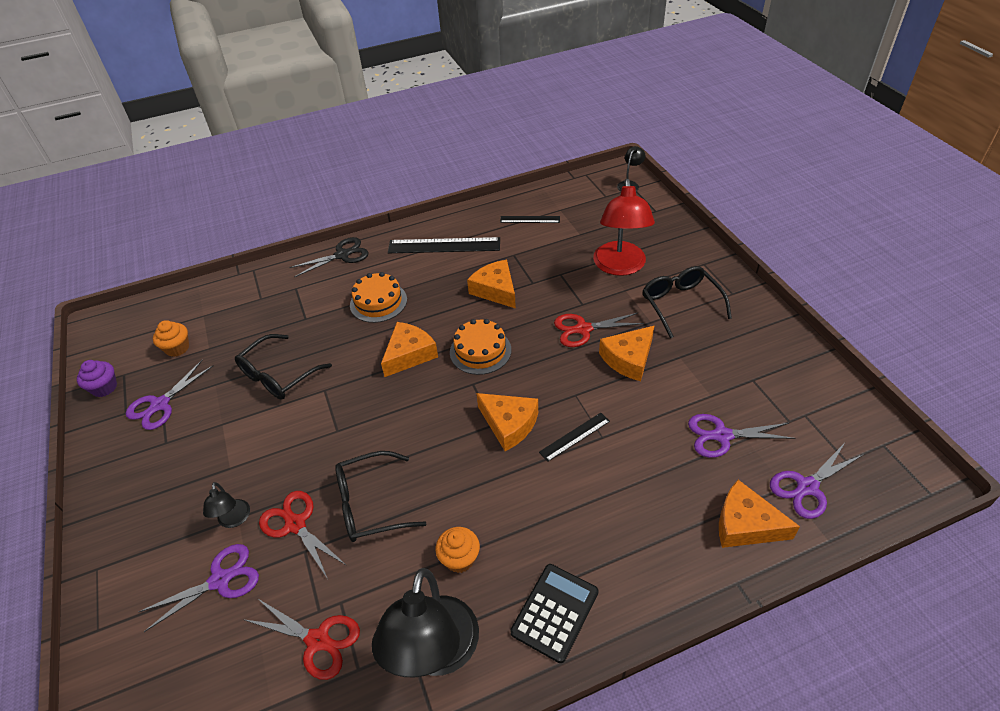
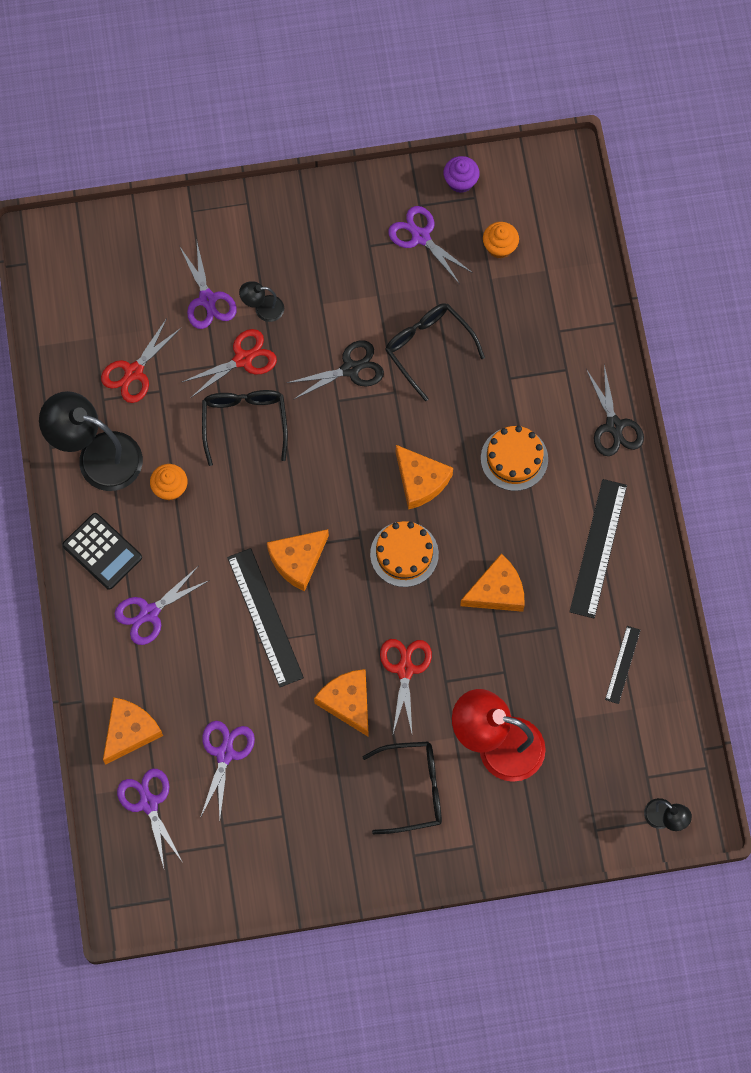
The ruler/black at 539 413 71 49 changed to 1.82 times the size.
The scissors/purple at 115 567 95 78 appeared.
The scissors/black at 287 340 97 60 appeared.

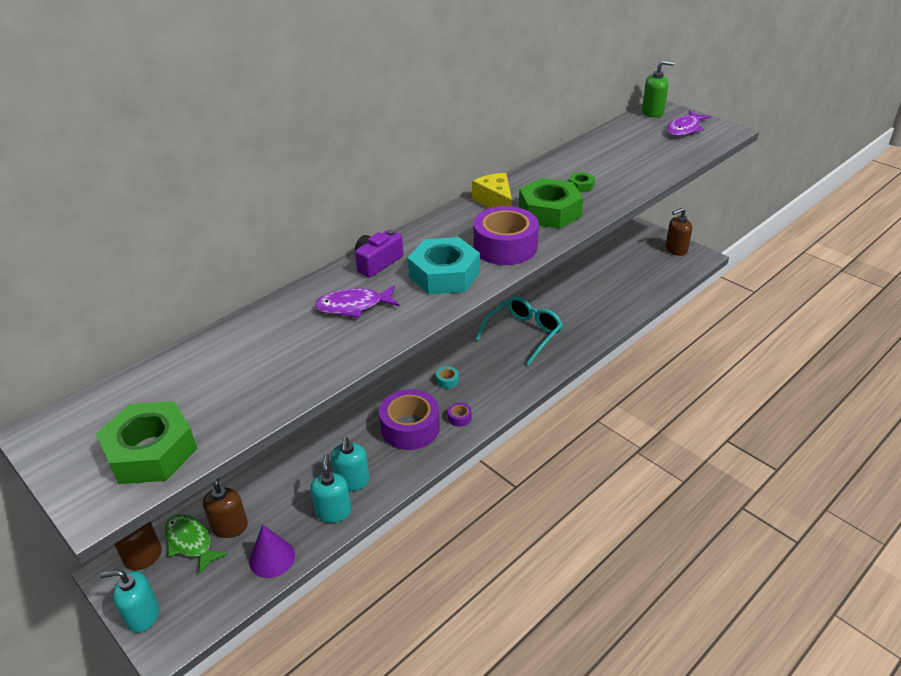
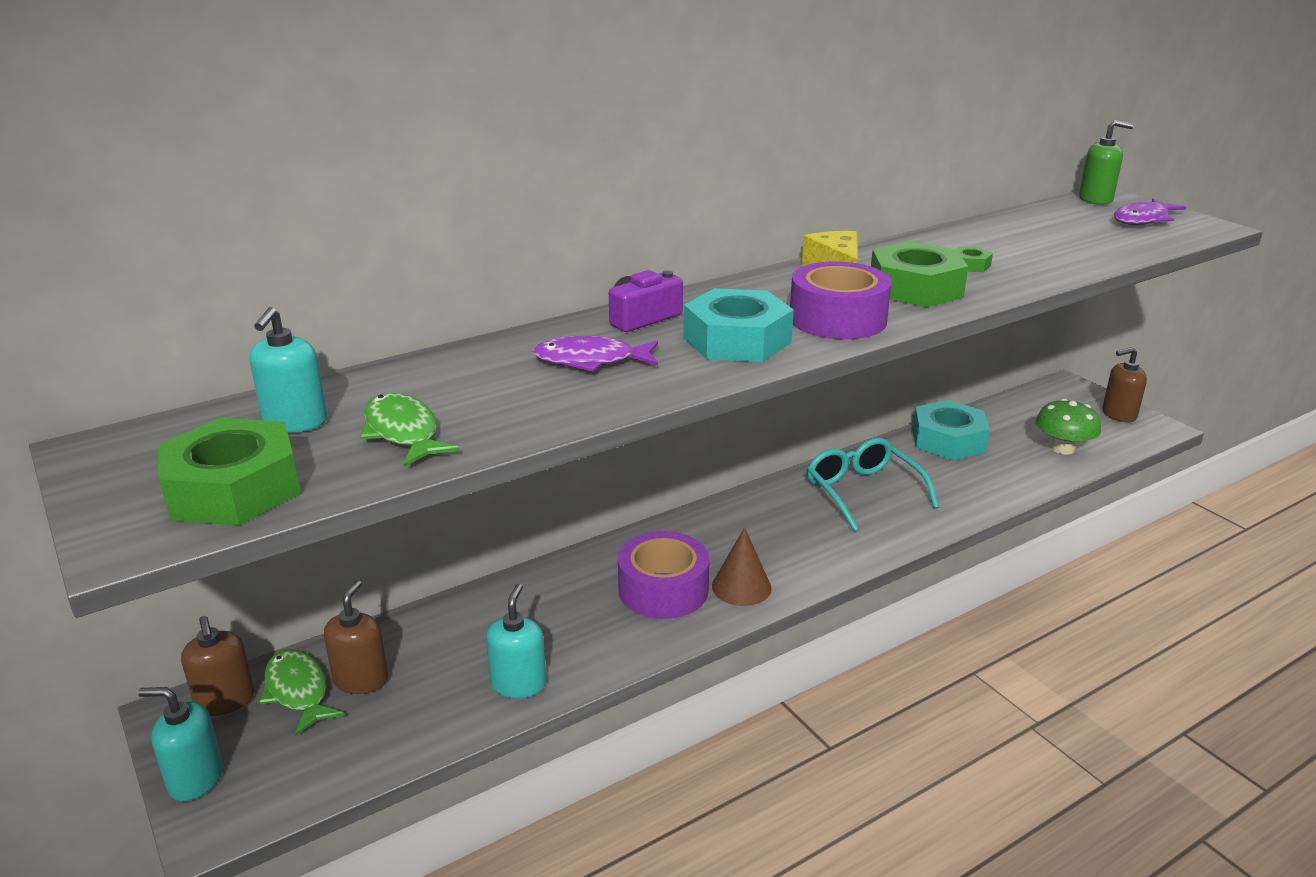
The cone/purple at 249 524 46 54 disappeared.
The soap dispenser/turquoise moved from 331 437 39 54 to 250 307 77 126.
The tape/turquoise at 436 366 23 23 disappeared.
The tape/purple at 448 403 24 24 was replaced by the cone/brown at 712 527 60 79.
The glasses/turquoise at 476 296 87 69 turned 75 degrees counterclockwise.
The fish/green at 360 393 100 74 appeared.
The nut/turquoise at 913 400 77 60 appeared.
The mushroom/green at 1036 398 65 57 appeared.

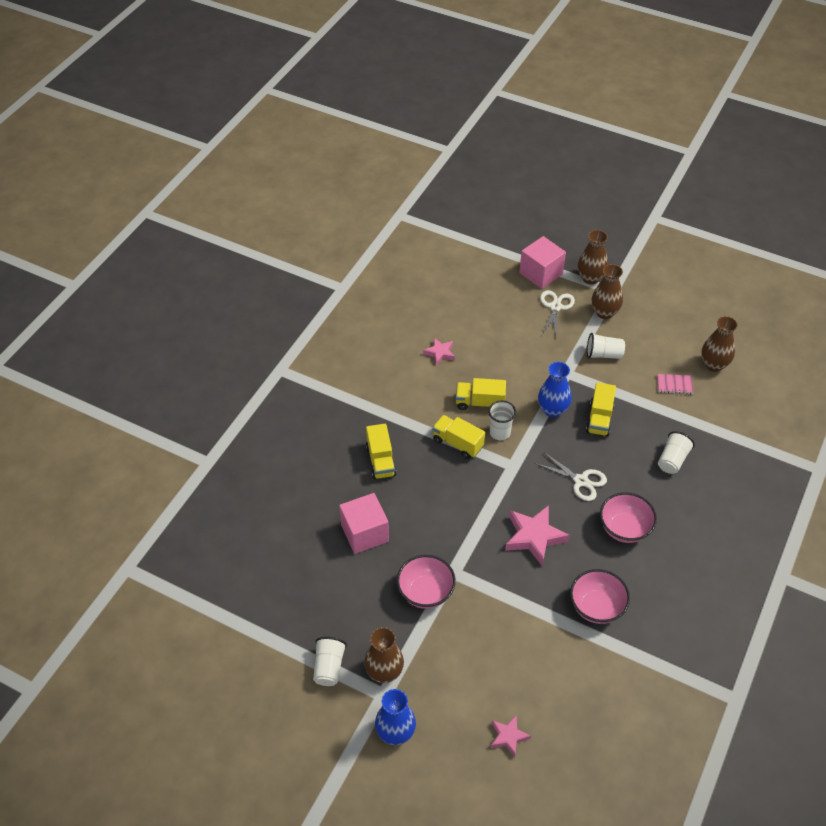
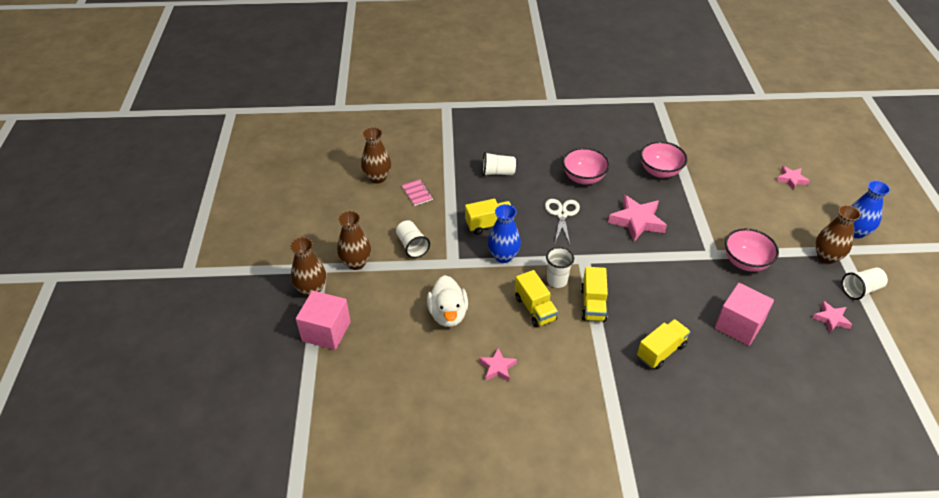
The scissors/white at 540 290 35 46 disappeared.
The duck/white at 427 275 41 52 appeared.
The star/pink at 813 301 40 32 appeared.

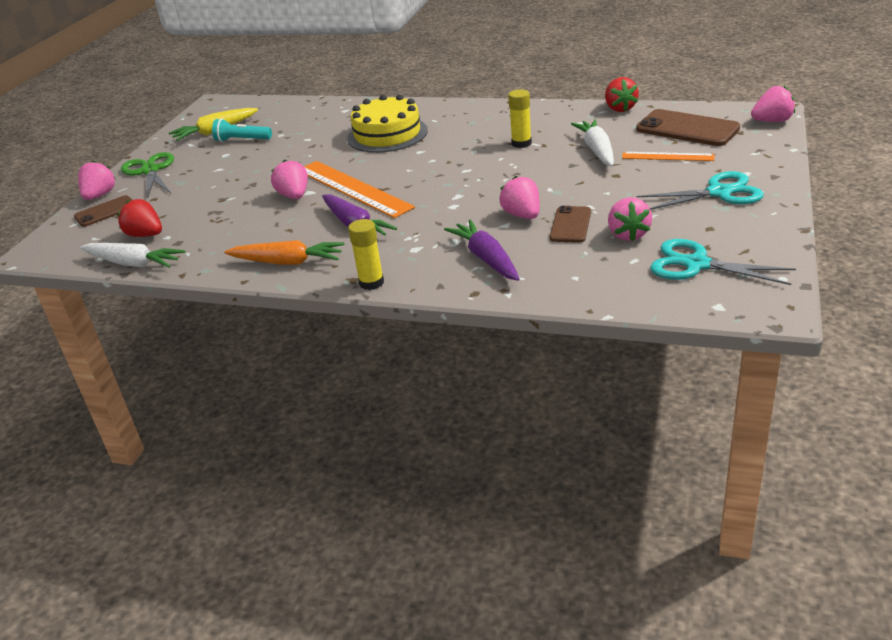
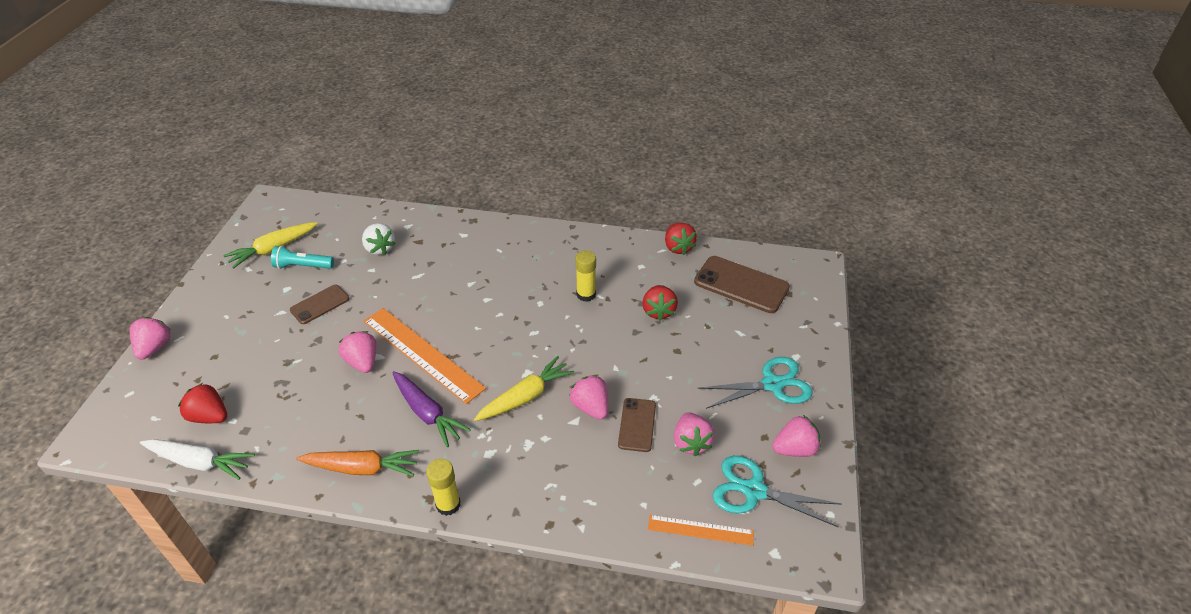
The phone/brown moved from 74 195 58 32 to 290 285 59 39.
The scissors/green at 121 152 53 46 disappeared.
The cake/yellow at 347 94 81 59 disappeared.
The carrot/purple at 444 219 76 62 disappeared.
The carrot/white at 571 119 43 47 was replaced by the strawberry/red at 642 285 36 36.
The ruler/orange moved from 622 152 93 9 to 648 515 106 31.
The strawberry/pink moved from 751 86 44 36 to 772 415 49 42.
The strawberry/white at 362 223 33 32 appeared.
The carrot/yellow at 474 356 101 65 appeared.

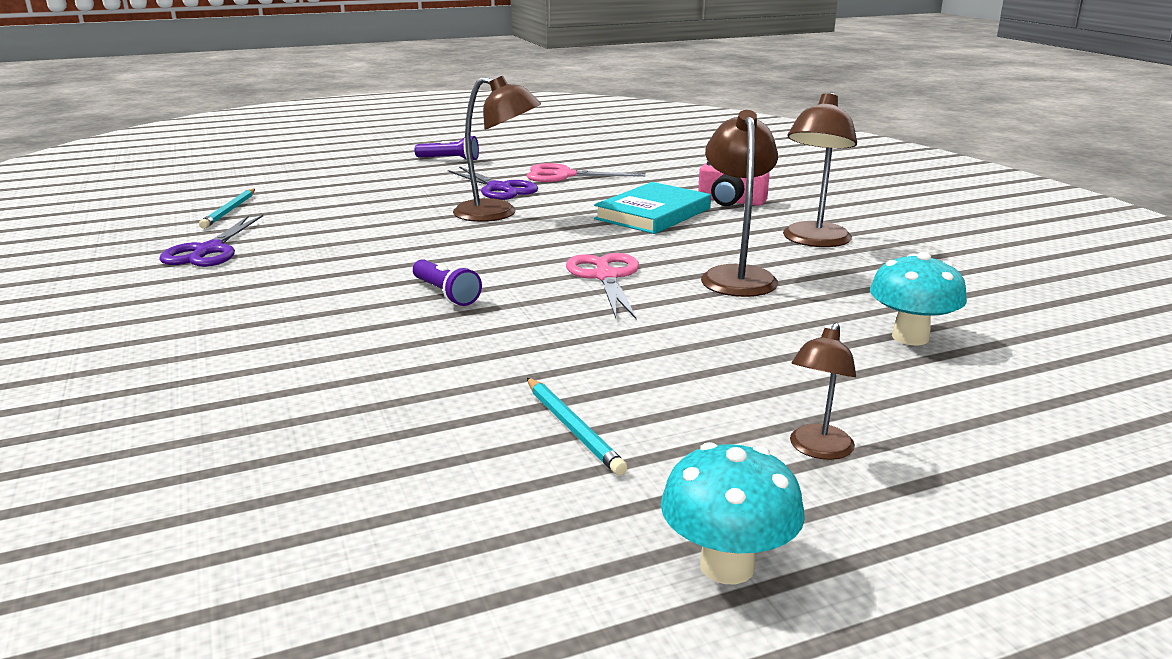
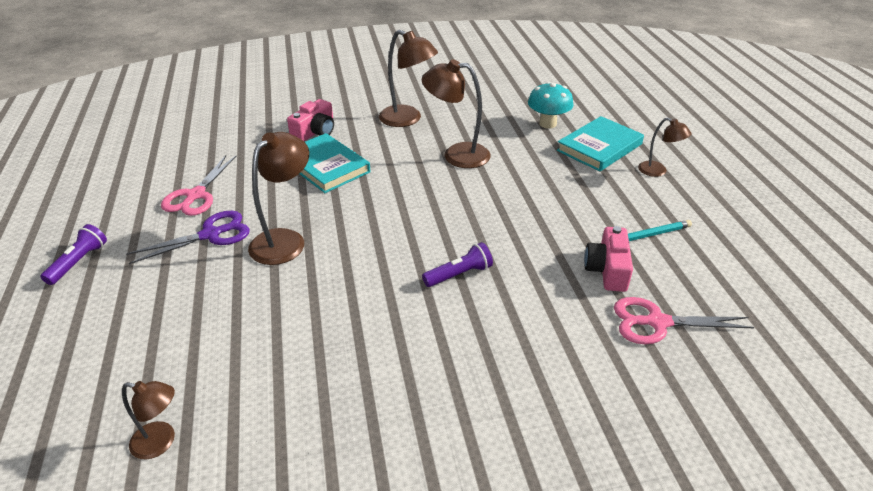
The scissors/purple at 159 215 104 52 disappeared.
The pencil/turquoise at 199 189 56 40 was replaced by the lamp/brown at 122 381 53 78.
The scissors/pink moved from 566 253 73 67 to 614 297 141 47.
The mushroom/turquoise at 661 442 144 142 disappeared.
The book/turquoise at 557 116 87 56 appeared.
The camera/pink at 584 226 49 66 appeared.

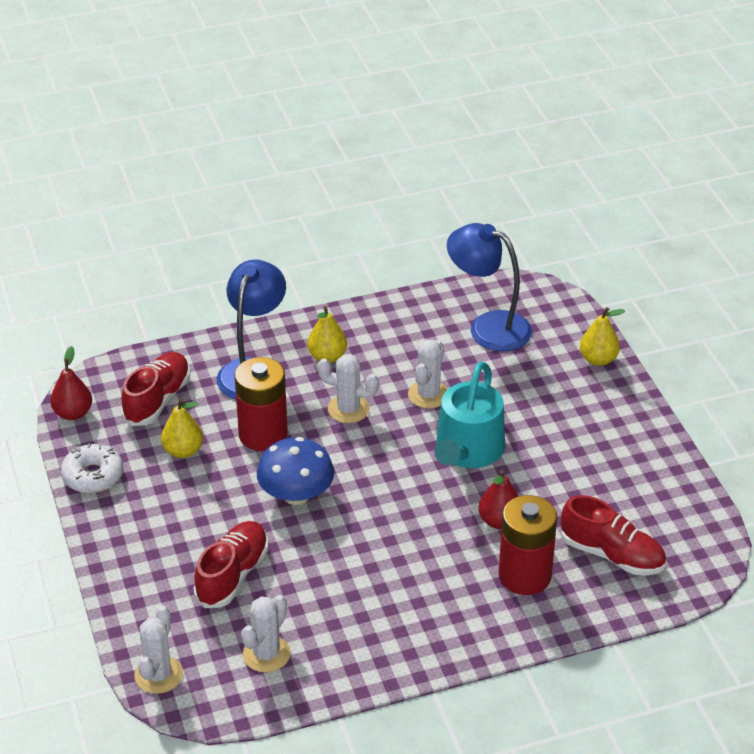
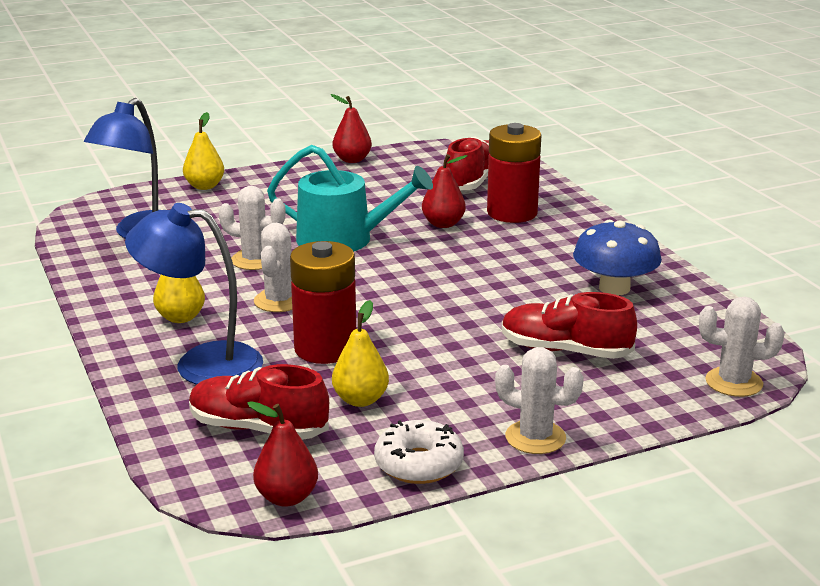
The cactus/white moved from 241 595 50 78 to 495 347 89 107.
The mushroom/blue moved from 257 437 77 68 to 573 220 89 75.
The pear/red at 331 94 41 69 appeared.

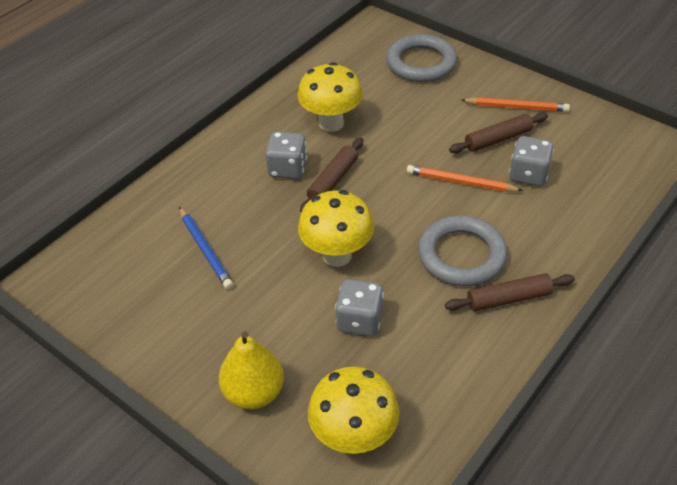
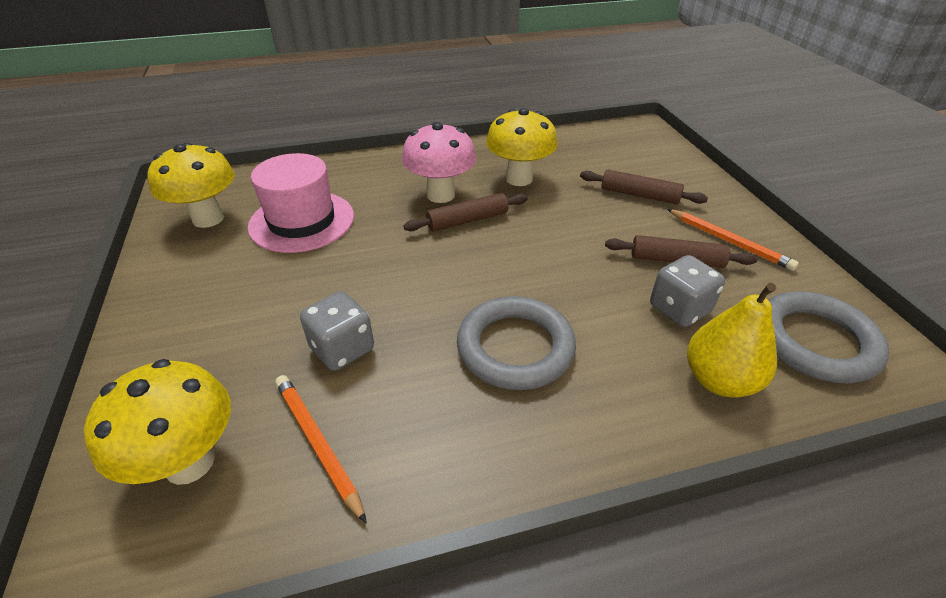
The pencil/blue at 179 207 55 82 was replaced by the hat/pink at 248 153 106 100.
The pear/yellow moved from 219 331 65 78 to 687 283 90 114.
The dice/grey at 265 132 42 47 was replaced by the mushroom/pink at 402 122 74 81.
The mushroom/yellow moved from 298 190 76 77 to 147 143 88 85.
The ring/grey moved from 386 34 71 48 to 769 291 120 93.
The pencil/orange moved from 407 165 116 27 to 275 375 92 149.
The rolling pin/brown moved from 445 273 130 38 to 580 170 128 34.

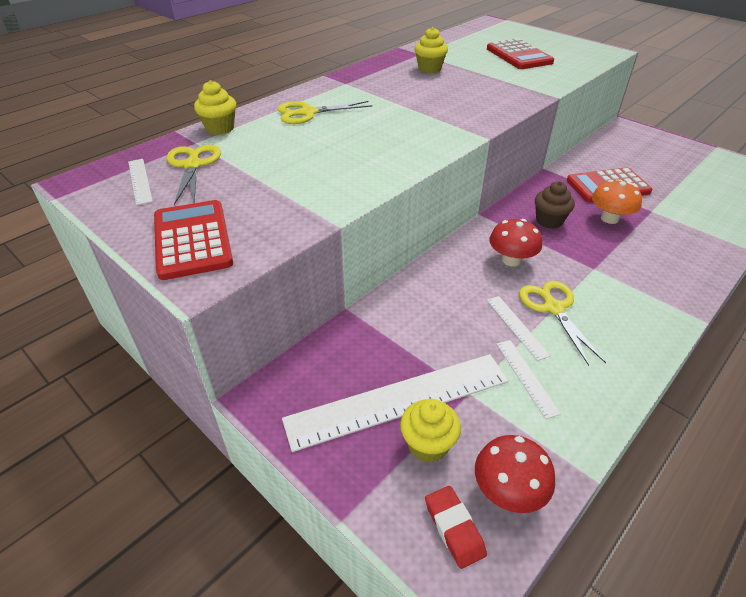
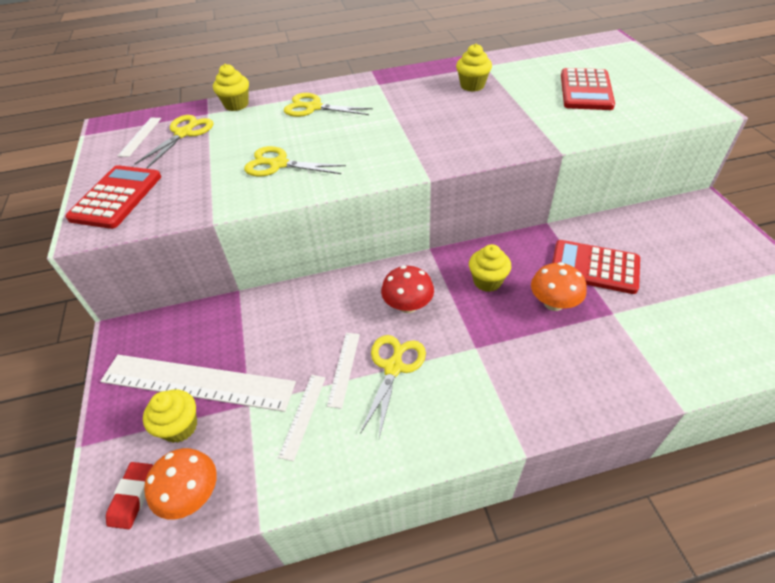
The mushroom/red at 475 435 80 78 became the mushroom/orange at 144 448 73 72.
The cupcake/brown at 535 181 40 48 became the cupcake/yellow at 469 244 42 48.
The scissors/yellow at 244 146 102 30 appeared.

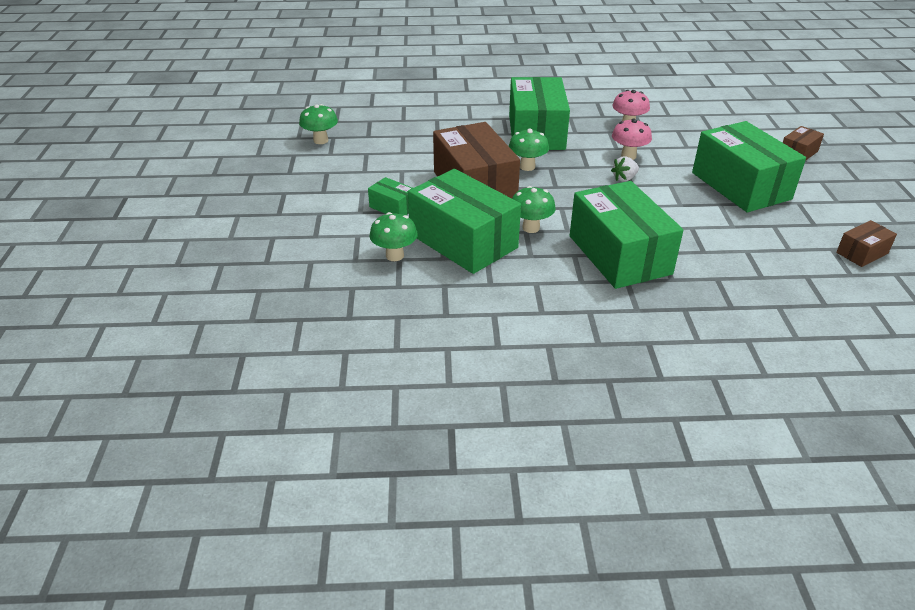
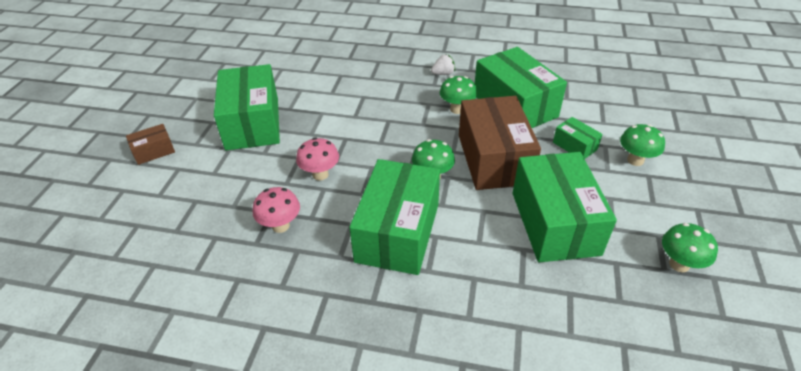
The mushroom/green moved from 369 212 49 49 to 620 124 45 42.
The box/green moved from 570 181 114 108 to 513 152 104 111.
The strawberry/white moved from 611 156 28 26 to 431 55 24 20.
The box/brown at 836 220 61 47 disappeared.

